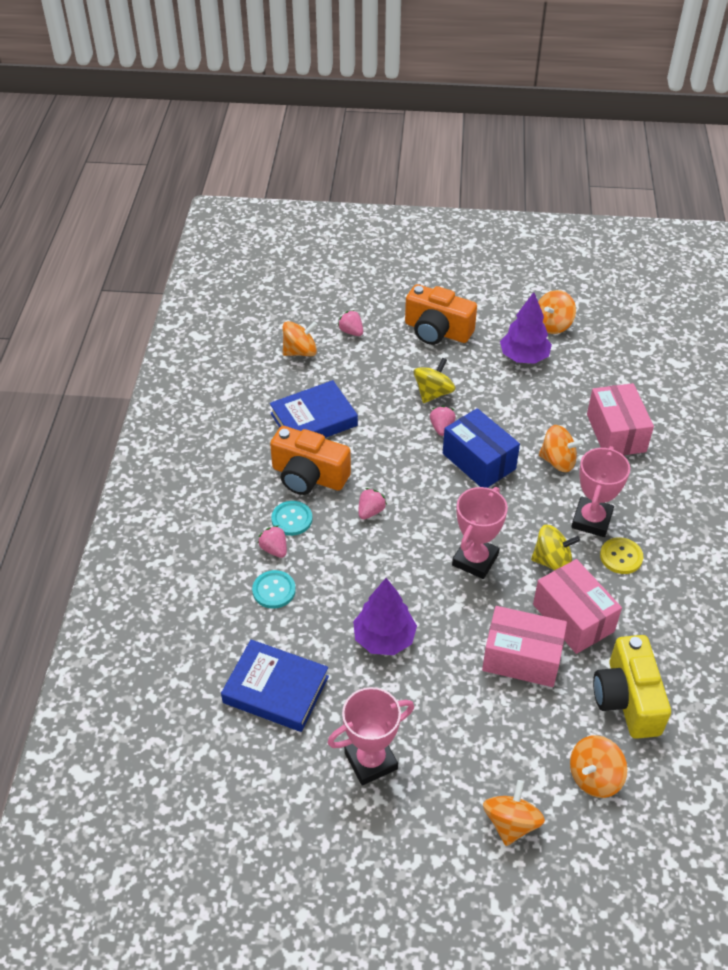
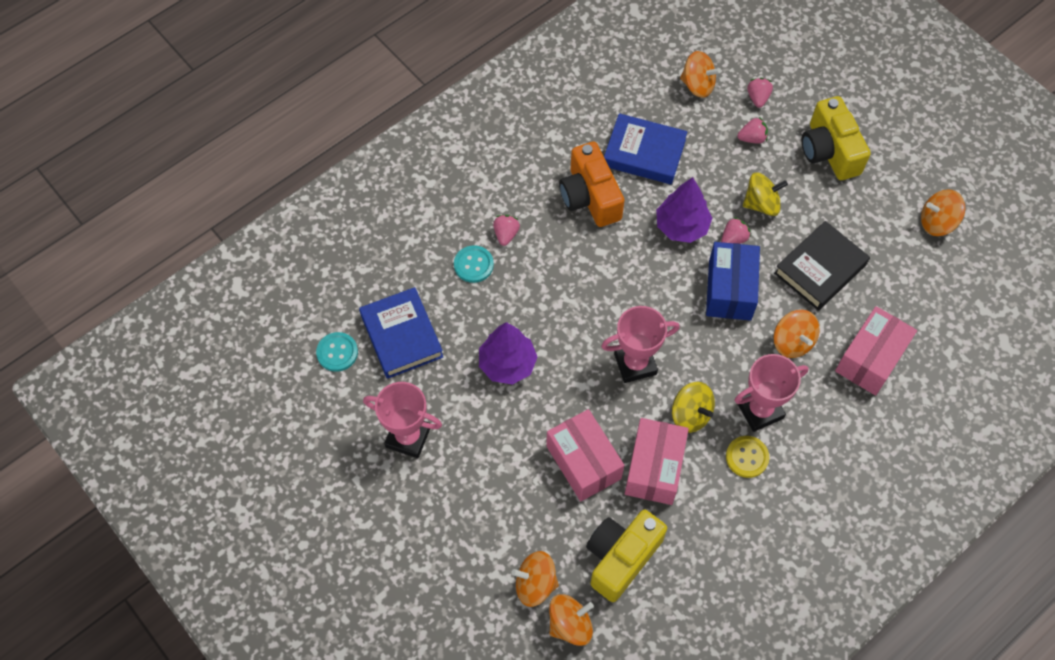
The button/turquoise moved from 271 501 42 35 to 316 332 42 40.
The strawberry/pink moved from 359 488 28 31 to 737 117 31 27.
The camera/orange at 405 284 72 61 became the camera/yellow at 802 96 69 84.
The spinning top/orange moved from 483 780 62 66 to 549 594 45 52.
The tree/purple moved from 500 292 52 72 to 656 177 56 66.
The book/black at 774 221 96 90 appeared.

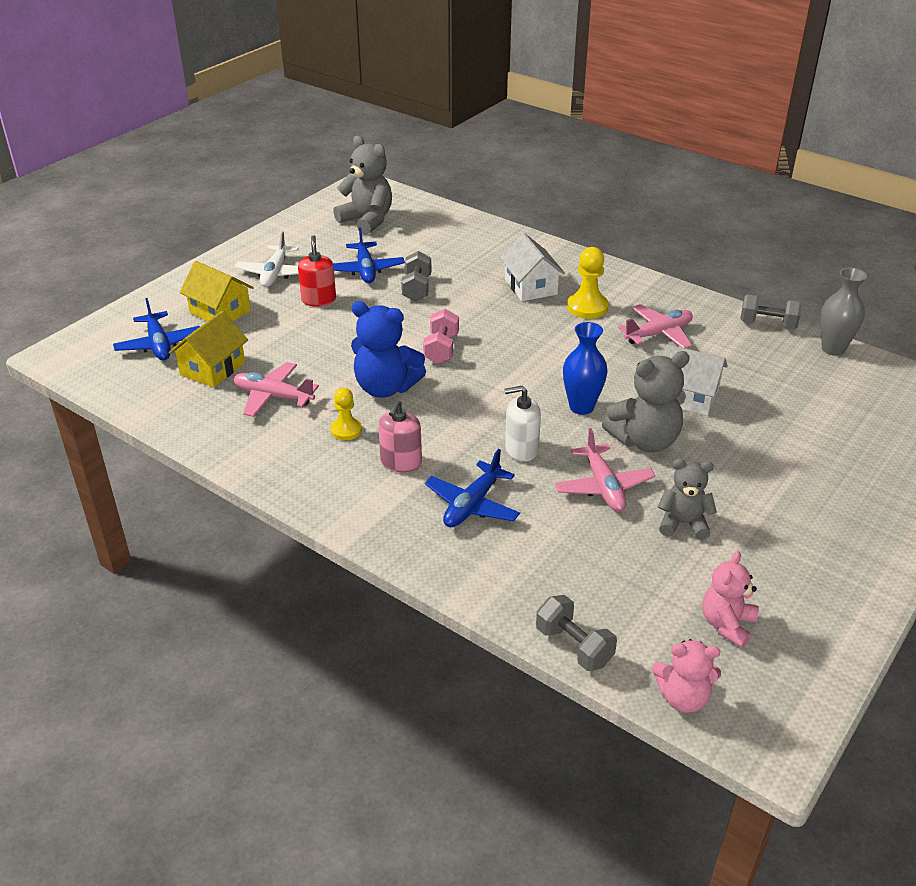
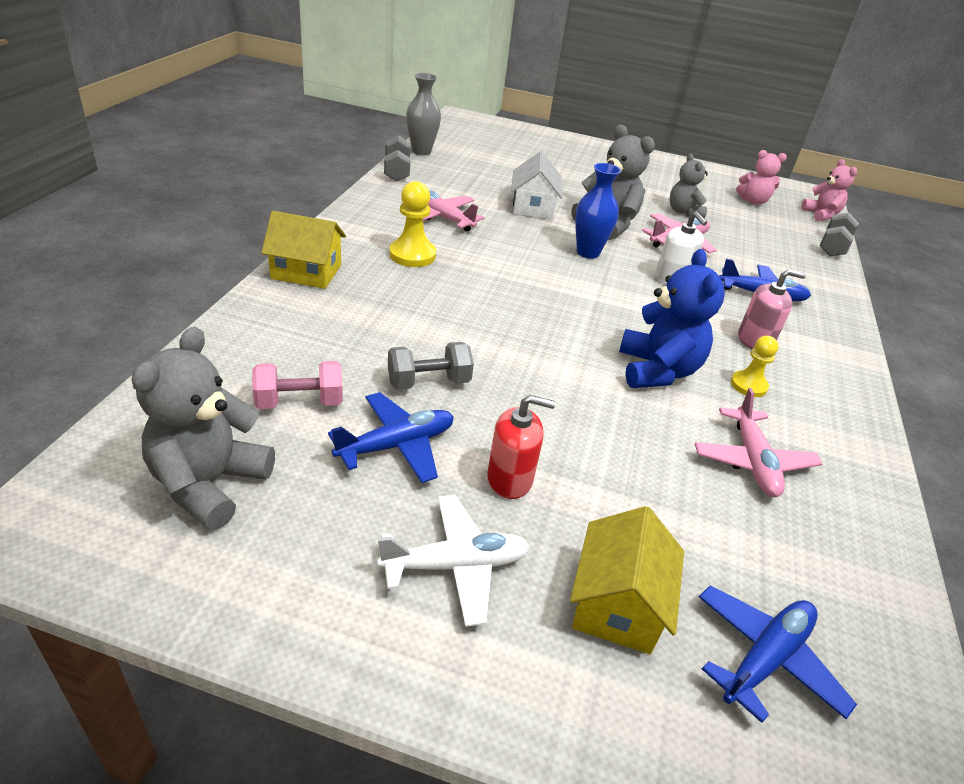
The house/yellow moved from 169 311 79 77 to 261 211 85 78.
The soap dispenser/red at 298 235 38 72 turned 150 degrees counterclockwise.
The dumbbell/pink moved from 423 309 36 55 to 252 361 91 48.
The house/white at 500 233 65 68 disappeared.

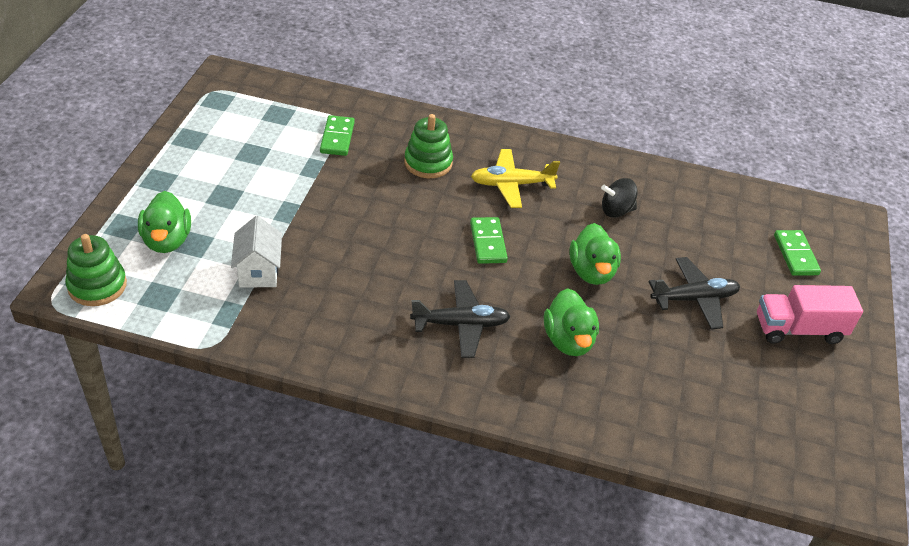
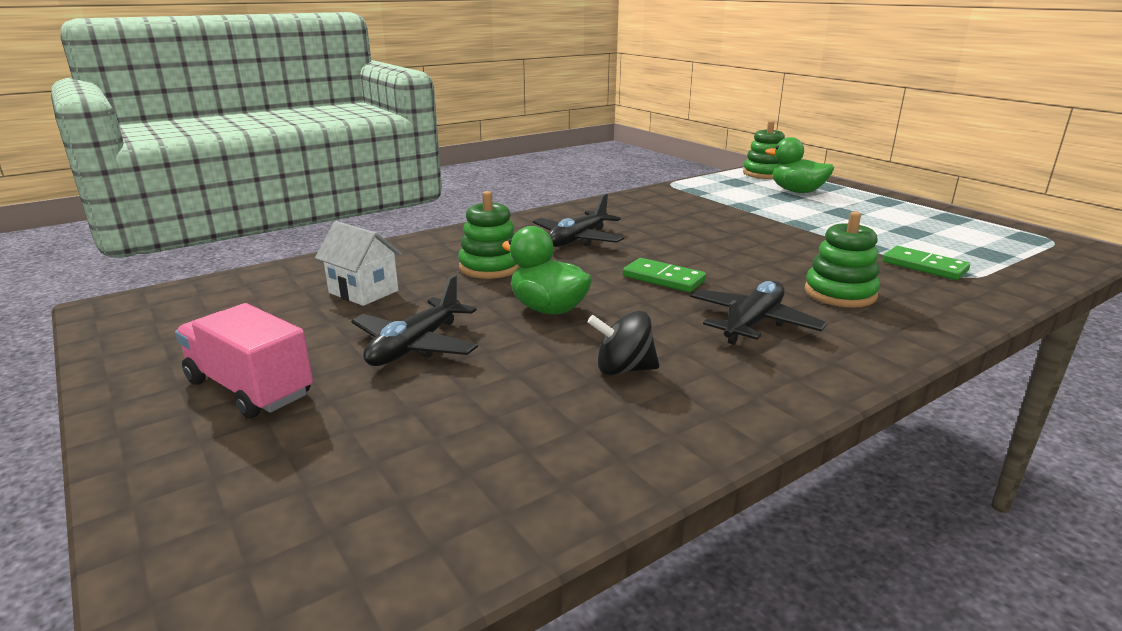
The house/white moved from 231 216 51 71 to 315 221 87 85.
The plane/yellow at 471 149 89 59 became the plane/black at 691 281 136 64.
The duck/green at 544 288 55 68 was replaced by the stacking toy/green at 458 191 62 88.
The spinning top/black at 601 178 36 40 turned 120 degrees counterclockwise.
The truck/pink at 757 285 106 59 turned 90 degrees counterclockwise.
The domino/green at 774 230 47 46 disappeared.

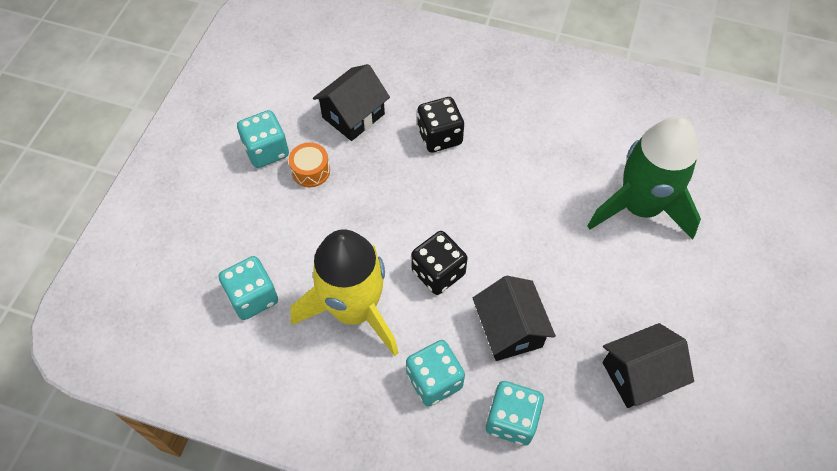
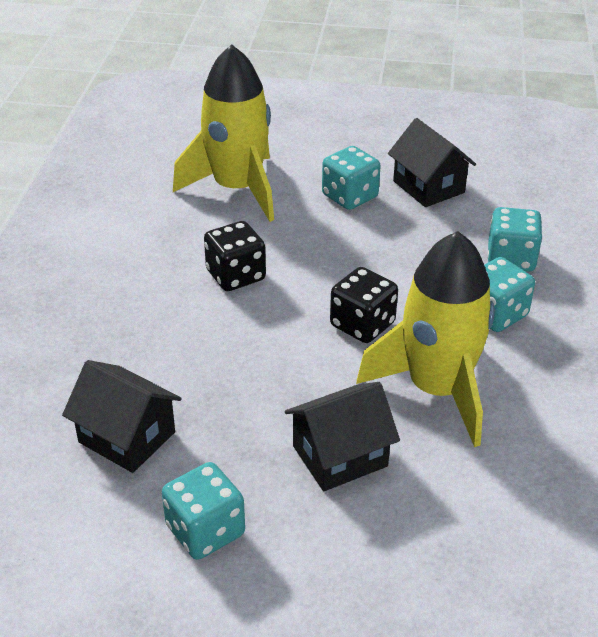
The dice/turquoise moved from 218 256 60 64 to 322 146 59 64.
The drum/orange at 289 142 41 45 disappeared.
The dice/black moved from 417 97 47 56 to 204 221 62 70.
The house/black moved from 473 276 83 85 to 285 382 115 109.
The rocket/green at 587 117 114 123 became the rocket/yellow at 173 44 101 178.

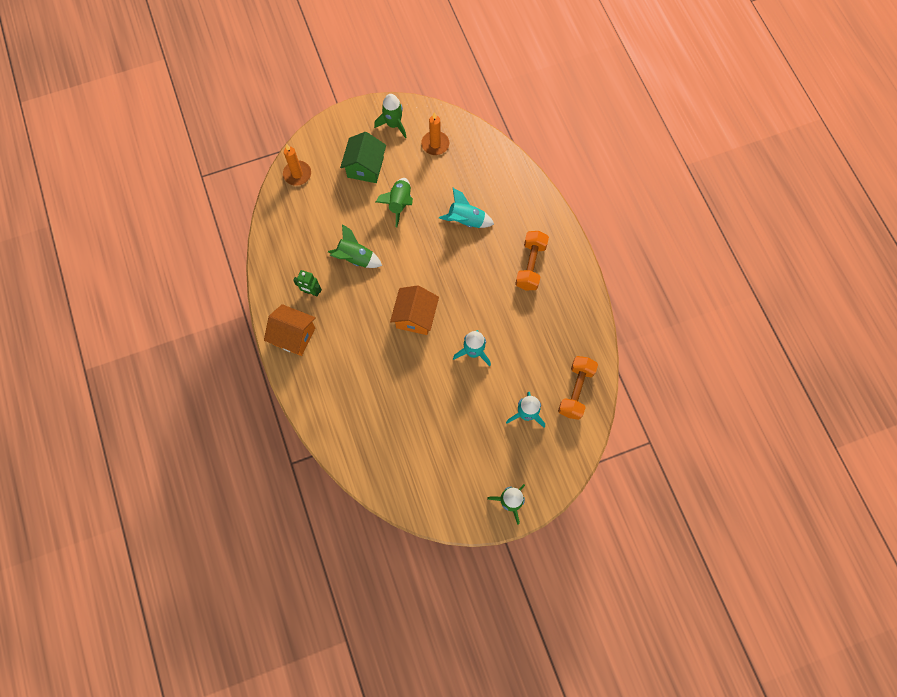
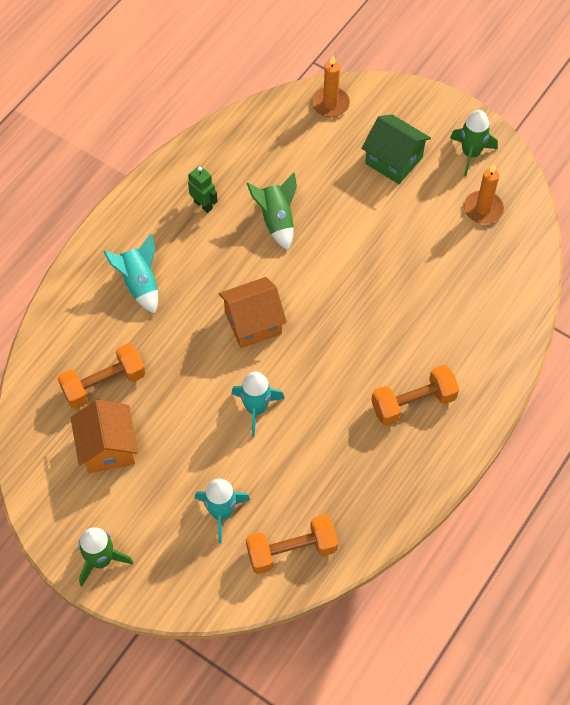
The house/orange moved from 264 304 52 52 to 71 400 67 74.
The robot/green at 293 270 29 26 turned 150 degrees clockwise.
The house/green at 340 132 46 51 turned 60 degrees clockwise.
The rocket/green at 376 178 37 49 disappeared.
The rocket/turquoise moved from 439 188 55 40 to 103 233 55 81.
The dumbbell/orange at 58 343 88 66 appeared.

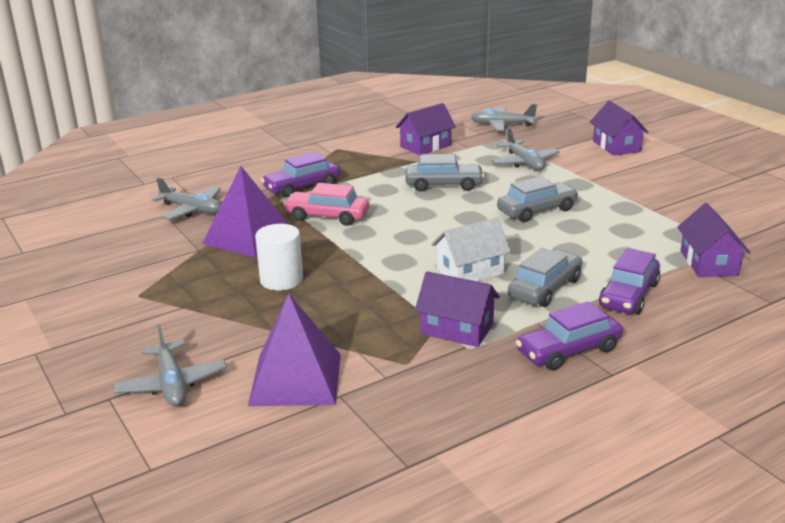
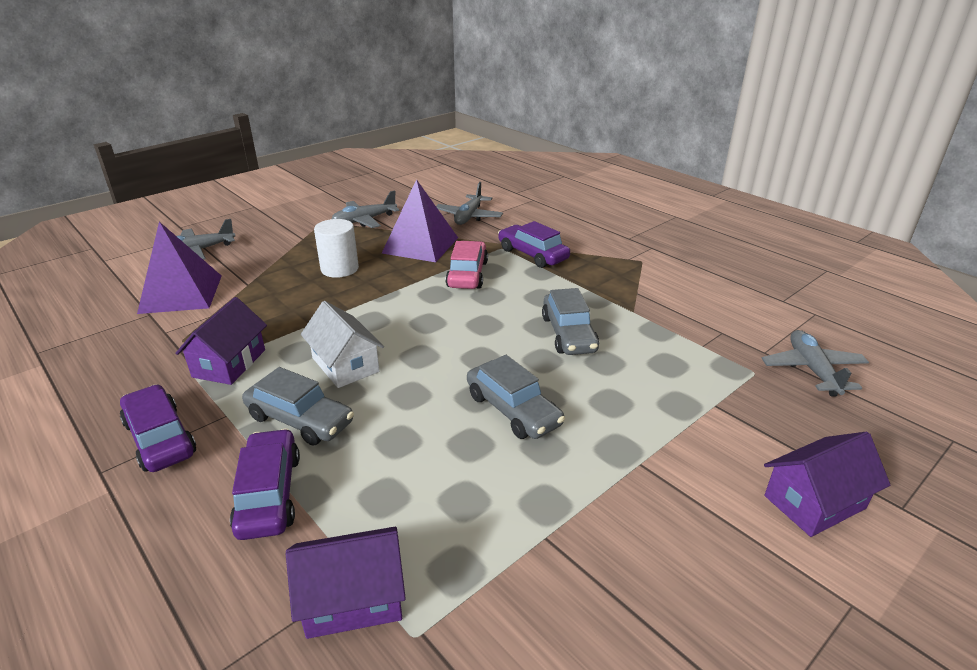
The house/purple at 396 103 60 53 disappeared.
The plane/grey moved from 491 127 69 43 to 332 191 68 37.
The car/purple at 599 248 61 66 turned 60 degrees clockwise.

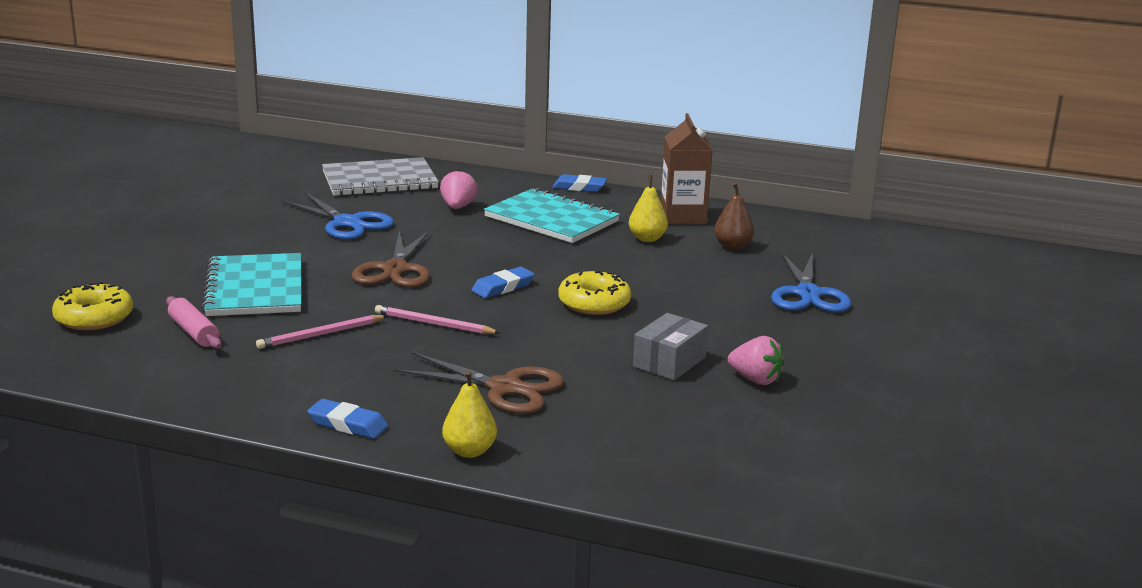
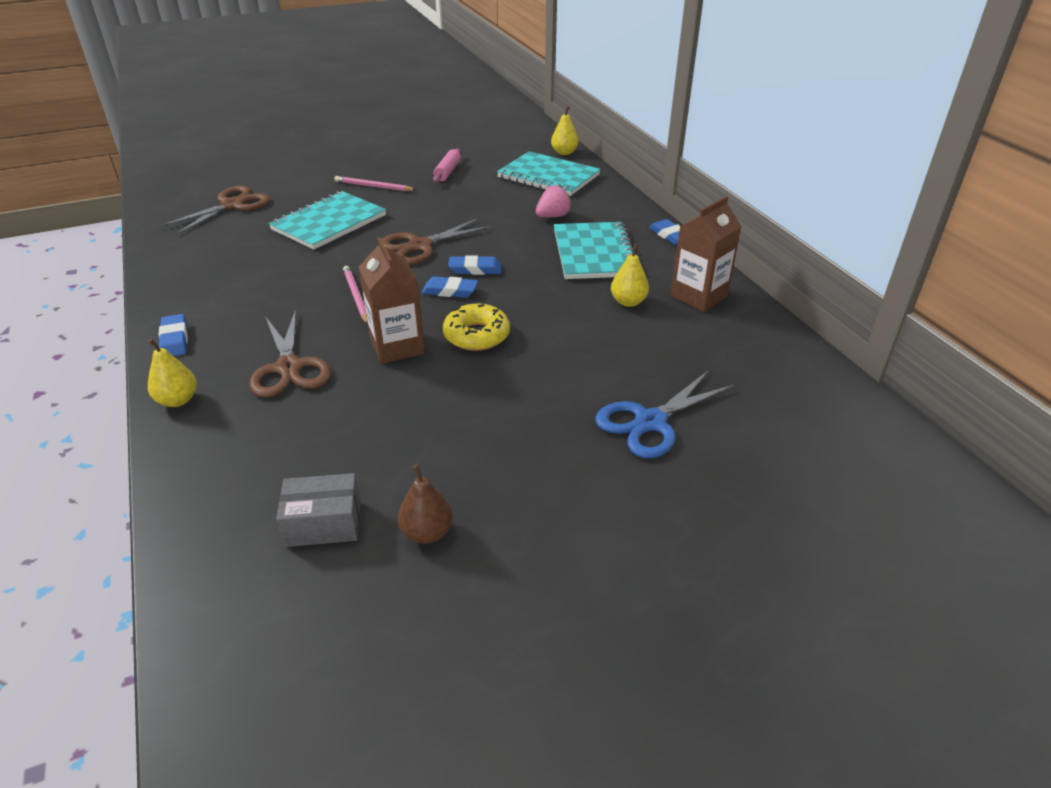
The donut/yellow at 52 282 81 48 was replaced by the scissors/brown at 160 186 110 49.
The rolling pin/pink moved from 166 296 56 53 to 433 148 28 35.
The pencil/pink moved from 256 315 131 34 to 335 176 81 15.
The scissors/blue at 281 192 113 48 disappeared.
The notebook/grey at 322 157 117 39 became the notebook/turquoise at 497 151 104 45.
The box/grey moved from 633 313 75 67 to 276 473 85 74.
The pear/brown moved from 714 183 40 67 to 398 464 55 80.
The strawberry/pink at 728 336 56 49 disappeared.
The carton/brown at 359 237 66 127 appeared.
The eraser/blue at 448 255 54 20 appeared.
The pear/yellow at 551 106 28 49 appeared.

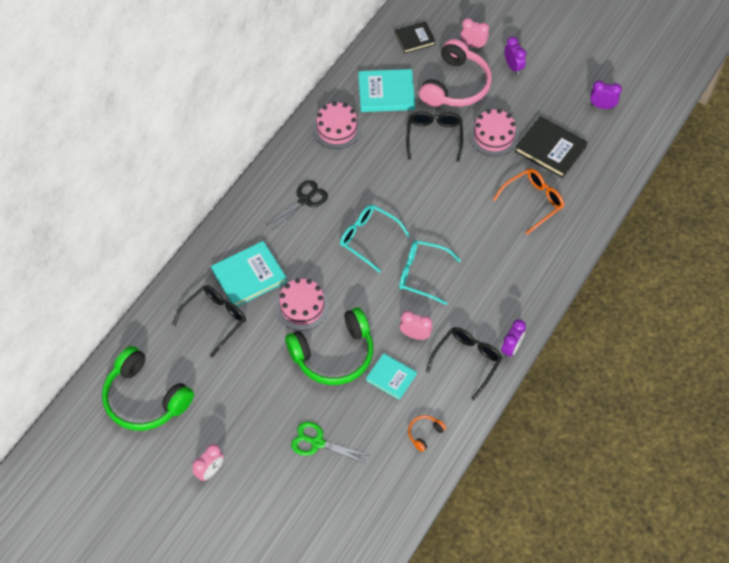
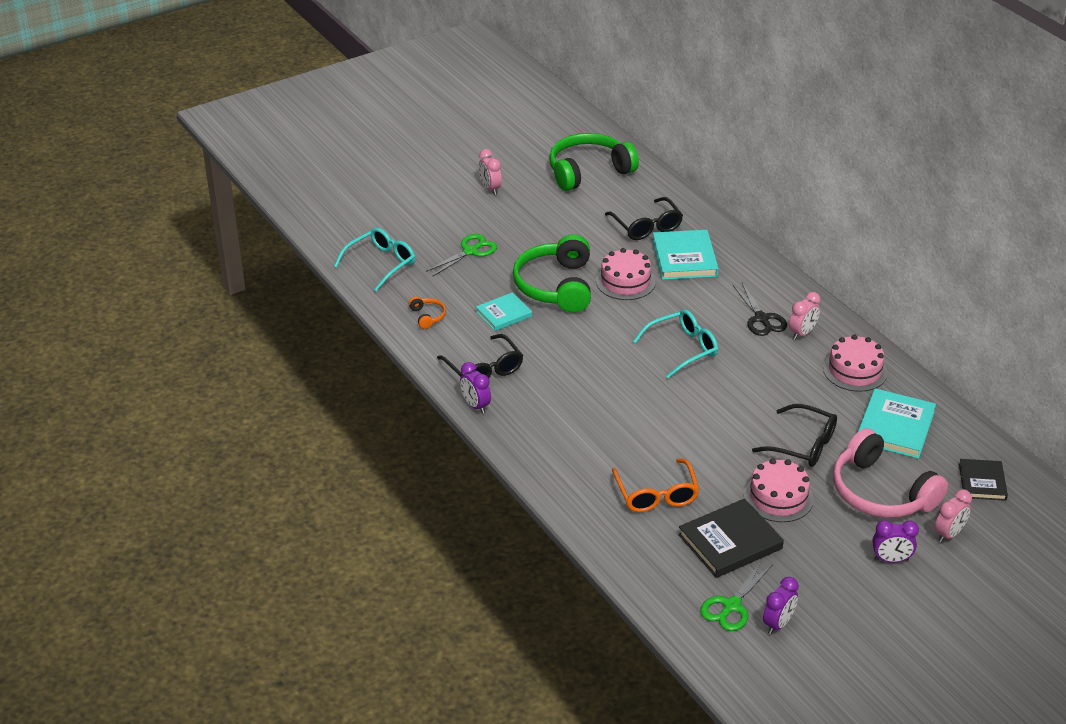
The glasses/turquoise moved from 399 240 62 65 to 334 228 81 64.
The clock/pink moved from 400 311 32 29 to 789 292 32 48.
The scissors/green at 700 560 73 71 appeared.

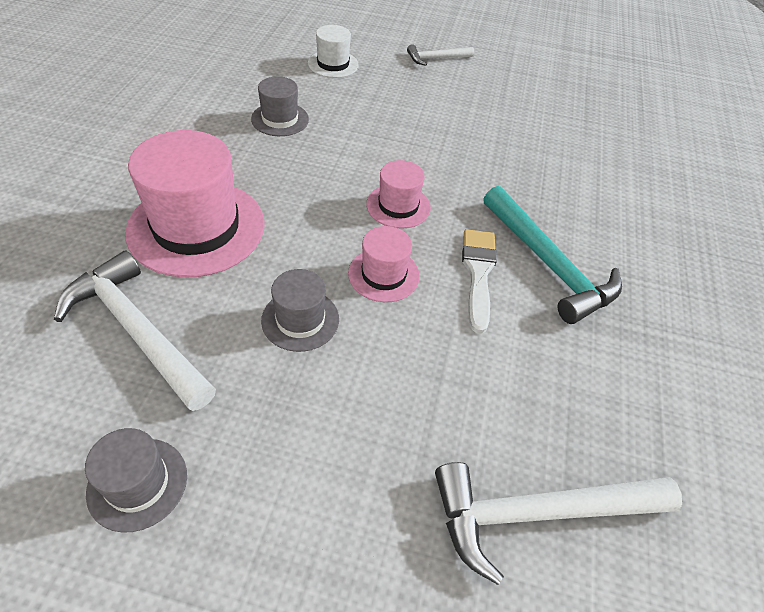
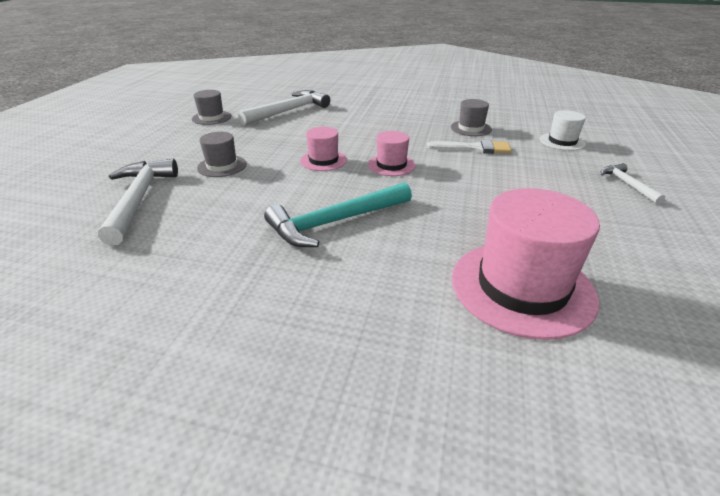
The hat/pink moved from 125 130 140 148 to 452 188 148 152.
The hat/grey moved from 261 269 78 83 to 197 132 50 45.
The brush/white moved from 462 229 35 105 to 427 140 85 14.

